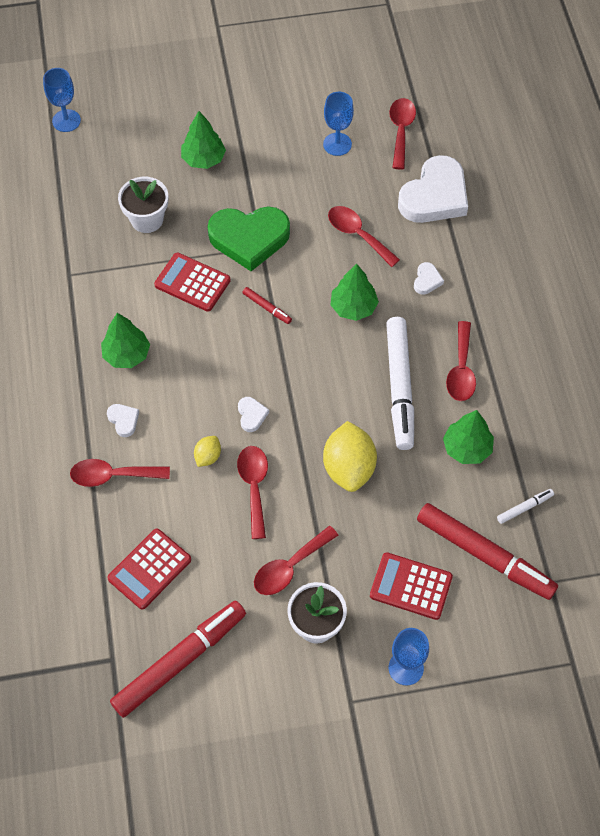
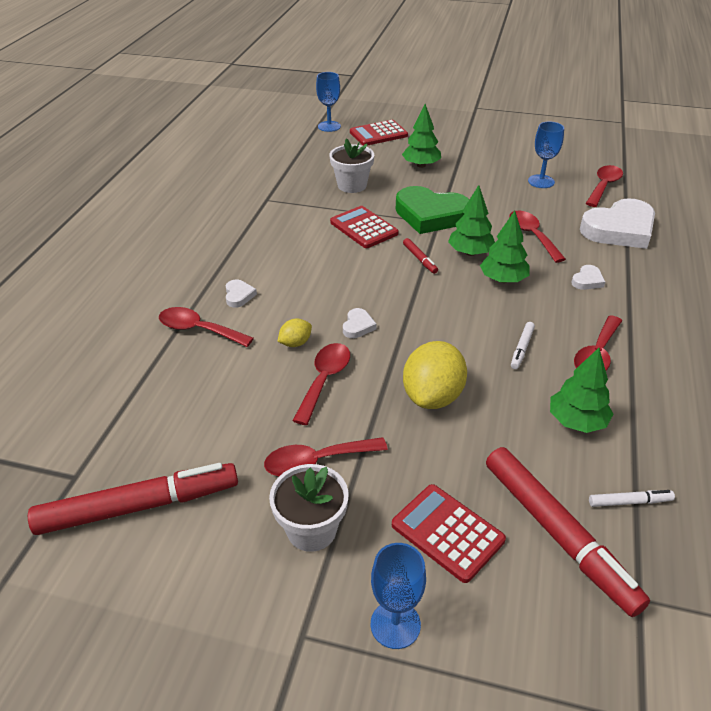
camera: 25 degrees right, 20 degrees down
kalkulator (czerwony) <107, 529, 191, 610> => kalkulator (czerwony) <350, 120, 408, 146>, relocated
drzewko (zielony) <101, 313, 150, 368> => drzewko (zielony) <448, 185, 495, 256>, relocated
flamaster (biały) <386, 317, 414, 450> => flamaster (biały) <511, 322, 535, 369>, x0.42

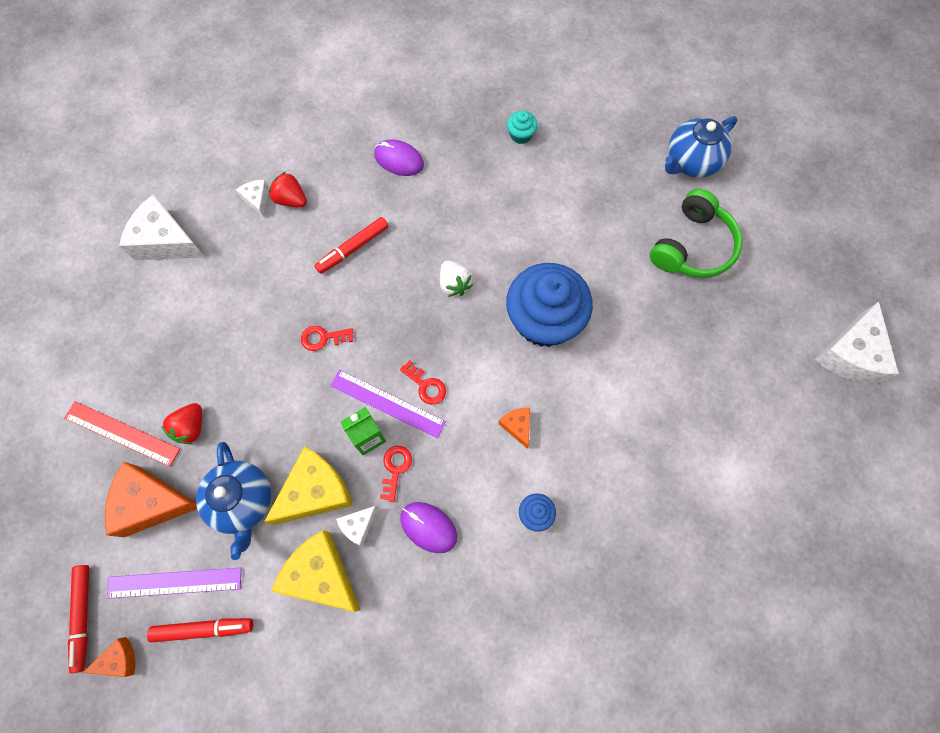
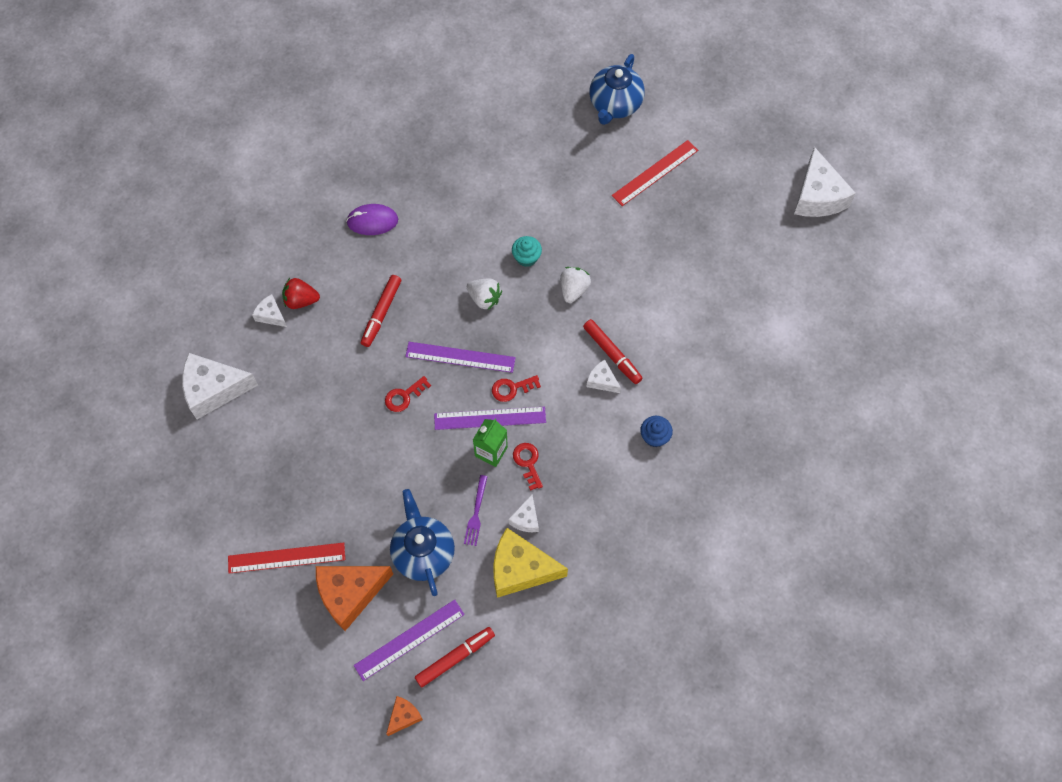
camera: 30 degrees left, 5 degrees down
imbryk (niebieski) <196, 442, 271, 560> => imbryk (niebieski) <390, 489, 455, 596>, 150 degrees counterclockwise
nothing => linijka (fioletowy) <405, 342, 516, 373>
ser (żółty) <264, 446, 353, 525> => widelec (fioletowy) <464, 475, 488, 546>
klucz (czerwony) <400, 360, 446, 405> => klucz (czerwony) <492, 375, 541, 402>, 150 degrees clockwise
muffinka (turkusowy) <507, 111, 538, 144> => muffinka (turkusowy) <512, 236, 542, 267>, relocated
muffinka (niebieski) <506, 263, 593, 347> => truskawka (biały) <560, 267, 591, 303>
flamaster (czerwony) <68, 565, 89, 674> => flamaster (czerwony) <583, 319, 642, 384>, relocated
ser (pomarańczowy) <498, 408, 530, 449> => ser (biały) <587, 360, 621, 393>
słuchawki (zielony) <650, 189, 743, 278> => linijka (czerwony) <612, 140, 698, 206>
truskawka (czerwony) <161, 403, 202, 444> => nothing
myszka (fioletowy) <400, 502, 457, 553> => nothing

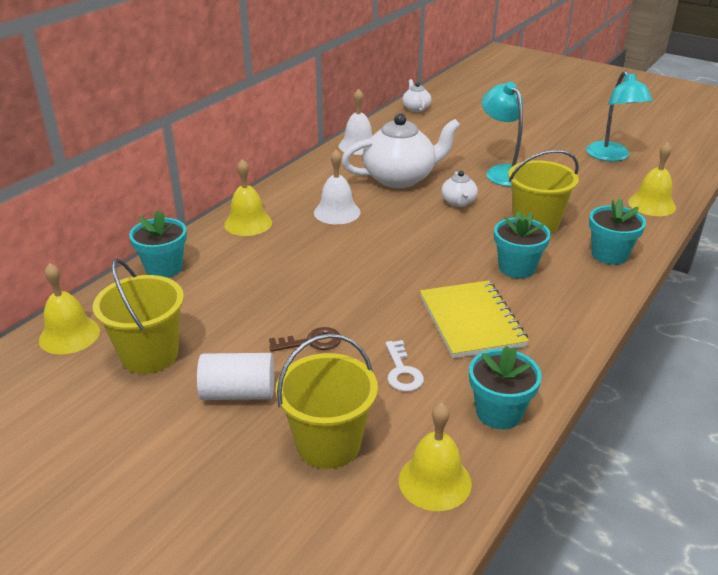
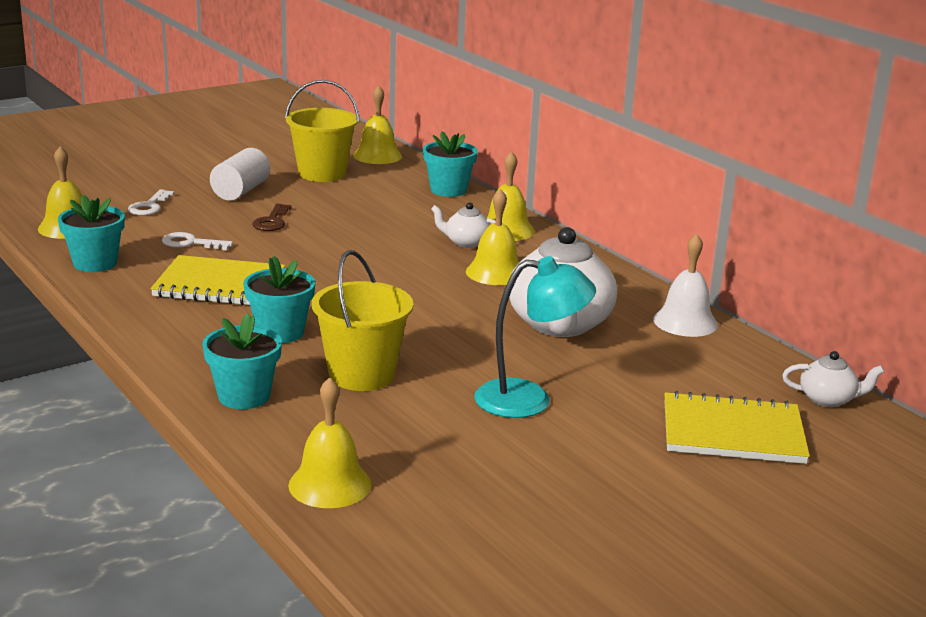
camera: 110 degrees right, 10 degrees down
wiadro (żółty) <276, 333, 378, 469> => klucz (biały) <128, 189, 174, 216>
imbryk (biały) <441, 171, 478, 207> => imbryk (biały) <431, 202, 495, 248>, relocated
dzwonek (biały) <314, 149, 360, 224> => dzwonek (żółty) <466, 189, 519, 285>
nothing => zeszyt (żółty) <664, 391, 810, 464>
lampka (turkusowy) <586, 70, 653, 161> => nothing

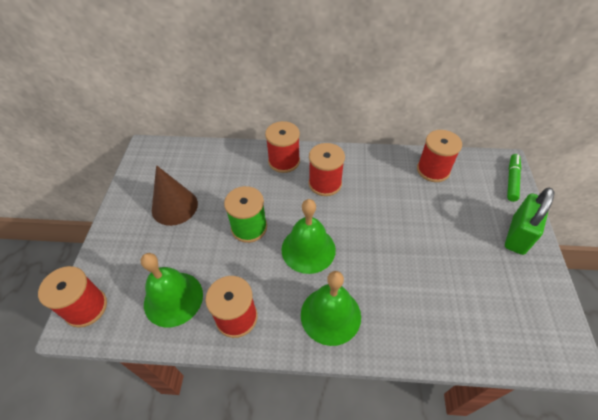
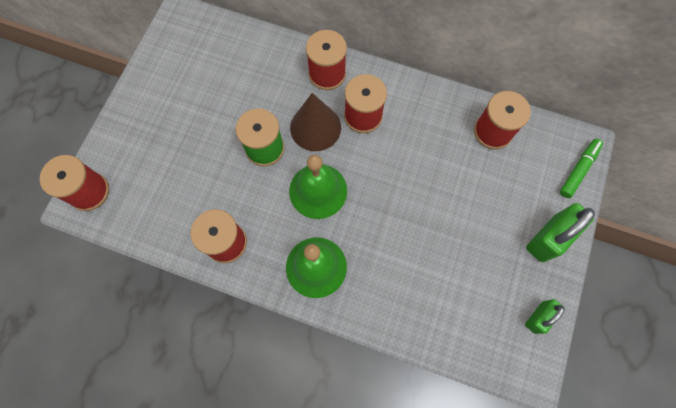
camera: 15 degrees right, 20 degrees up
stożek (brązowy) <152, 165, 198, 226> => stożek (brązowy) <290, 93, 341, 151>, relocated
nothing => kłódka (zielony) <525, 299, 565, 334>
dzwonek (zielony) <141, 253, 203, 327> => nothing

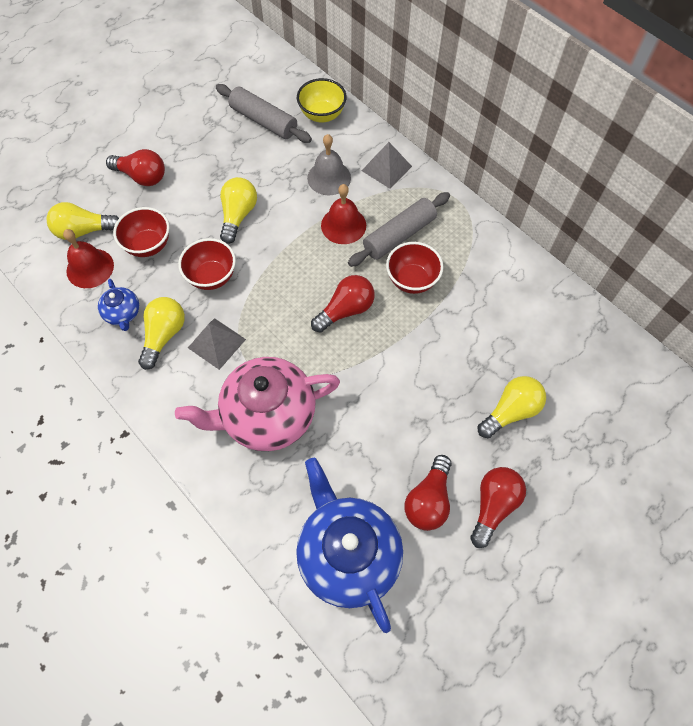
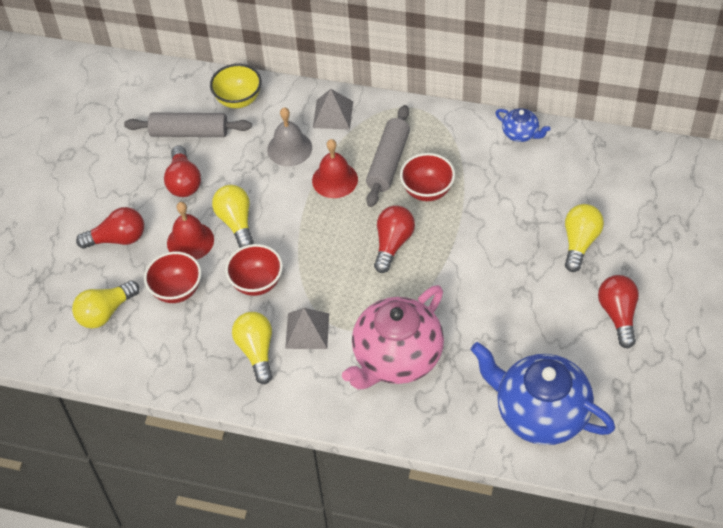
camera: 30 degrees left, 10 degrees down
żarówka (czerwony) <405, 455, 451, 531> => żarówka (czerwony) <164, 146, 201, 197>, relocated
dzwonek (czerwony) <63, 229, 114, 288> => dzwonek (czerwony) <167, 202, 214, 260>, relocated
imbryk (niebieski) <98, 279, 139, 331> => imbryk (niebieski) <495, 108, 551, 142>, relocated

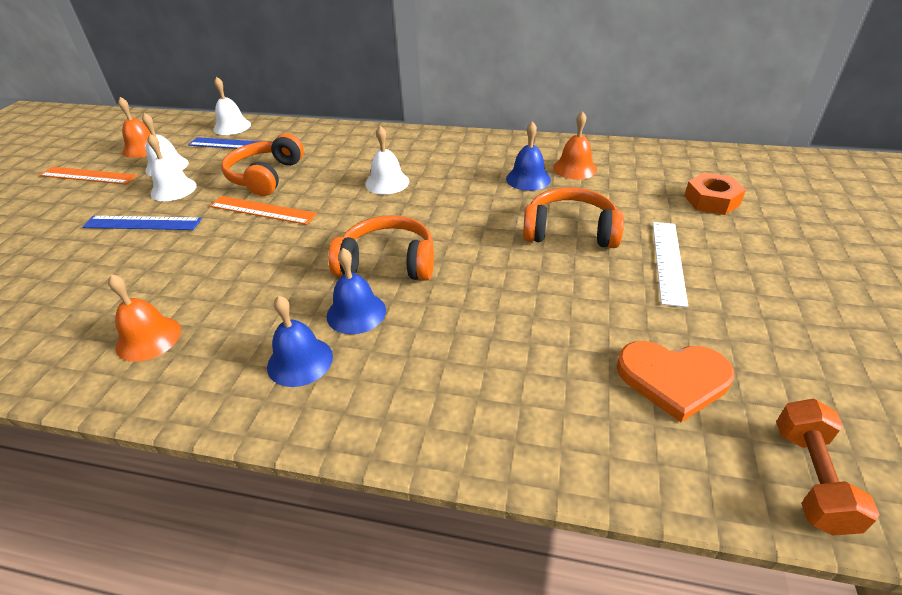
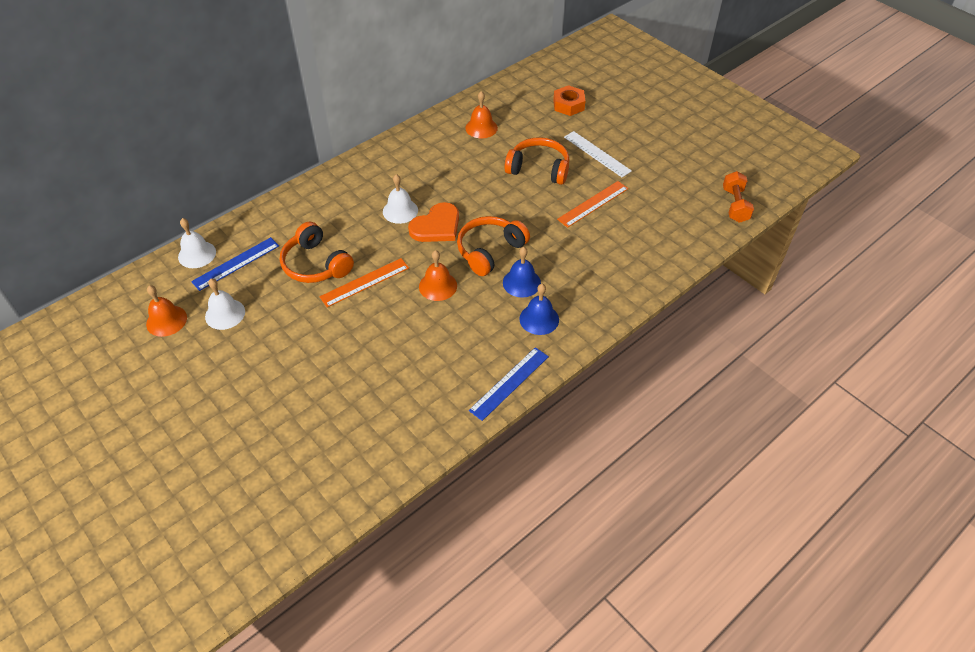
camera: 55 degrees left, 10 degrees up
serce (pomarańczowy) <617, 341, 734, 422> => serce (pomarańczowy) <408, 202, 459, 242>, relocated
dzwonek (pomarańczowy) <108, 274, 181, 362> => dzwonek (pomarańczowy) <419, 250, 457, 301>, relocated
linijka (niebieski) <82, 216, 202, 230> => linijka (niebieski) <469, 347, 549, 421>, relocated
słuchawki (pomarańczowy) <523, 187, 624, 248> => słuchawki (pomarańczowy) <505, 137, 569, 185>, 60 degrees clockwise
linijka (pomarańczowy) <40, 167, 138, 184> => linijka (pomarańczowy) <557, 181, 628, 228>, relocated
hantel (pomarańczowy) <776, 398, 880, 536> => hantel (pomarańczowy) <723, 171, 754, 223>, 45 degrees clockwise
dzwonek (biały) <147, 134, 197, 201> => nothing
dzwonek (niebieski) <506, 121, 551, 191> => nothing

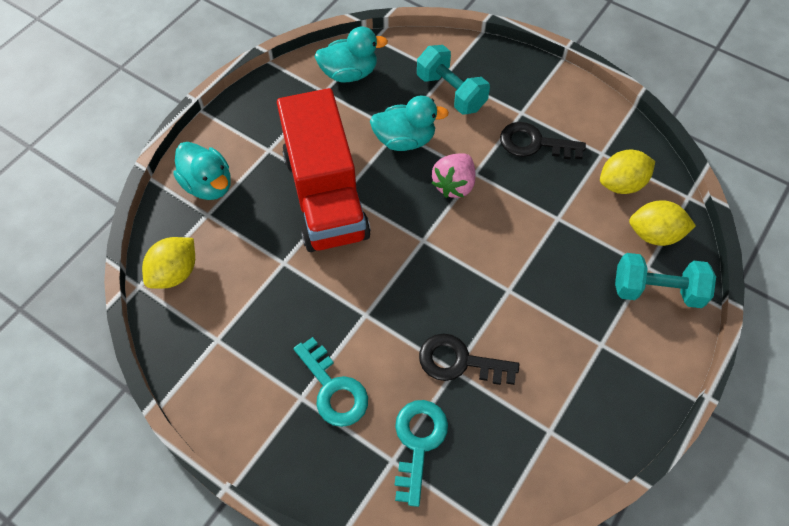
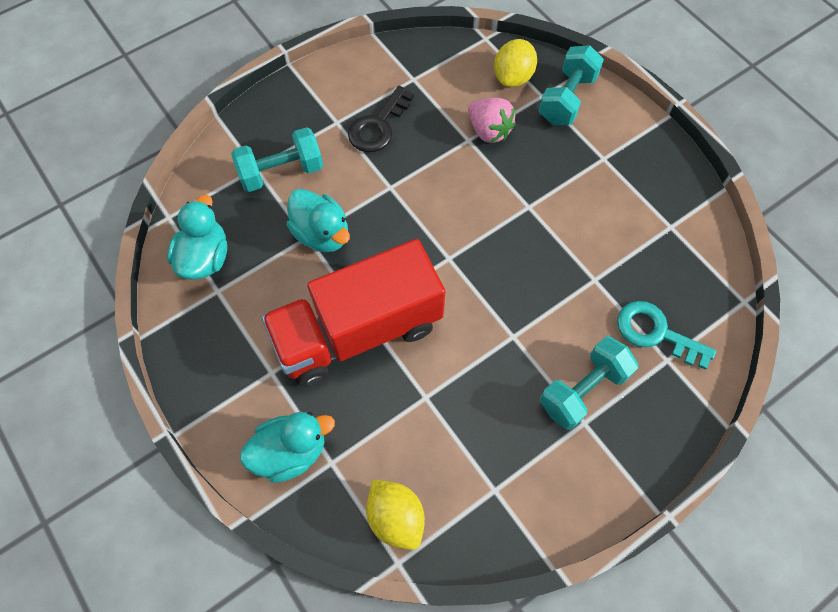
camera: 70 degrees left, 5 degrees up
ciężarówka (czerwony) <277, 88, 371, 252> => ciężarówka (czerwony) <262, 239, 445, 387>, 150 degrees clockwise
kaczka (turkusowy) <370, 95, 449, 151> => kaczka (turkusowy) <287, 189, 350, 252>, 120 degrees clockwise
truskawka (różowy) <432, 153, 476, 198> => truskawka (różowy) <468, 98, 516, 143>, relocated
klucz (turkusowy) <294, 337, 368, 427> => hantel (turkusowy) <540, 336, 638, 430>
klucz (czarny) <419, 334, 519, 385> => nothing
cytryna (żółty) <600, 150, 655, 194> => nothing

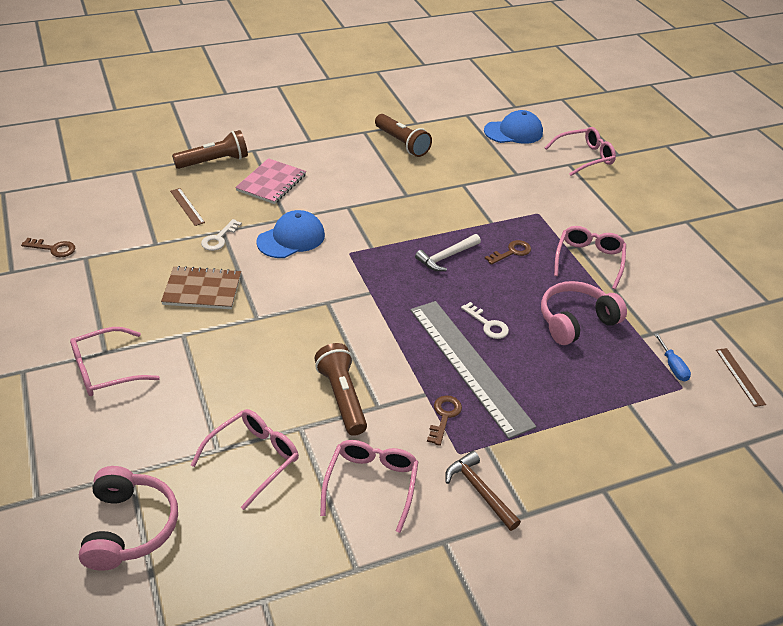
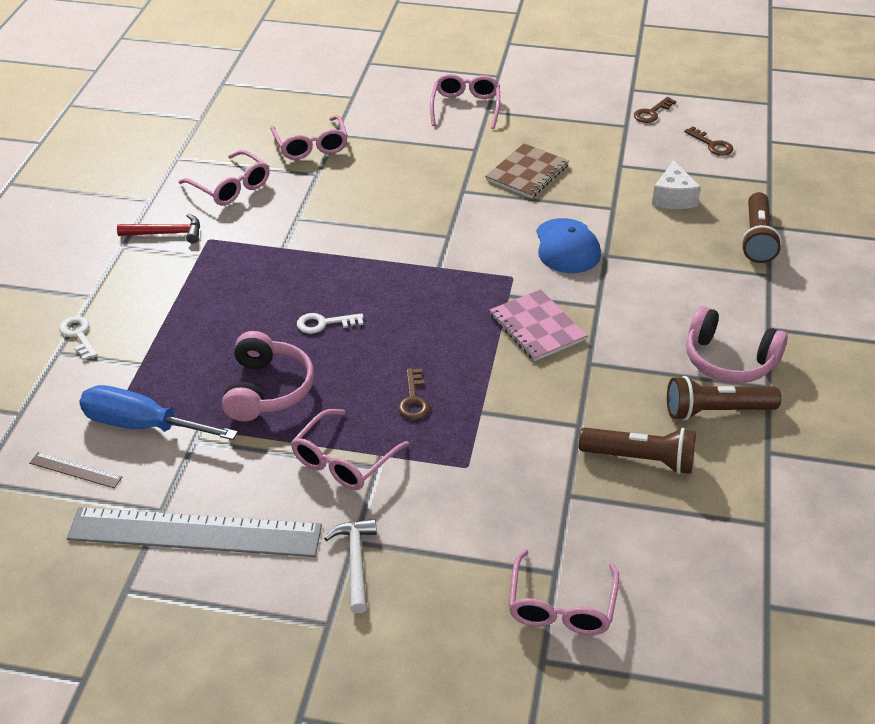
camera: 125 degrees right, 0 degrees up
klucz (biały) <201, 219, 242, 251> => klucz (biały) <59, 316, 98, 361>, relocated
linijka (szary) <410, 301, 536, 439> => linijka (szary) <67, 507, 322, 557>, relocated
śrubokręt (niebieski) <654, 333, 691, 382> => śrubokręt (niebieski) <79, 385, 238, 440>, x2.11
młotek (brązowy) <445, 451, 521, 531> => młotek (czerwony) <117, 214, 200, 243>
okulary (różowy) <554, 226, 626, 289> => okulary (różowy) <291, 409, 409, 490>, 75 degrees clockwise
młotek (biały) <415, 234, 481, 271> => młotek (biały) <324, 519, 377, 613>, relocated
zeszyt (różowy) <235, 158, 306, 204> => zeszyt (różowy) <489, 289, 588, 361>, relocated
latarka (brązowy) <314, 343, 367, 436> => latarka (brązowy) <579, 428, 696, 474>, relocated
linijka (brązowy) <170, 188, 205, 226> => ser (biały) <652, 160, 701, 209>
klucz (brązowy) <427, 396, 462, 446> => klucz (brązowy) <684, 127, 733, 156>, relocated
słuchawki (różowy) <79, 466, 178, 571> => słuchawki (różowy) <686, 306, 788, 383>, relocated
czapka (niebieski) <484, 110, 543, 144> => nothing

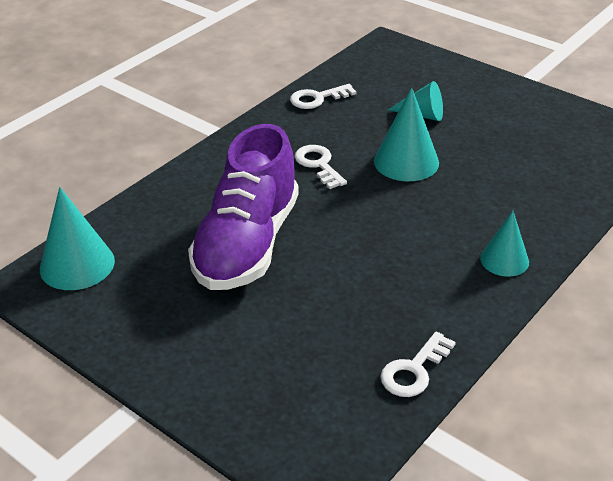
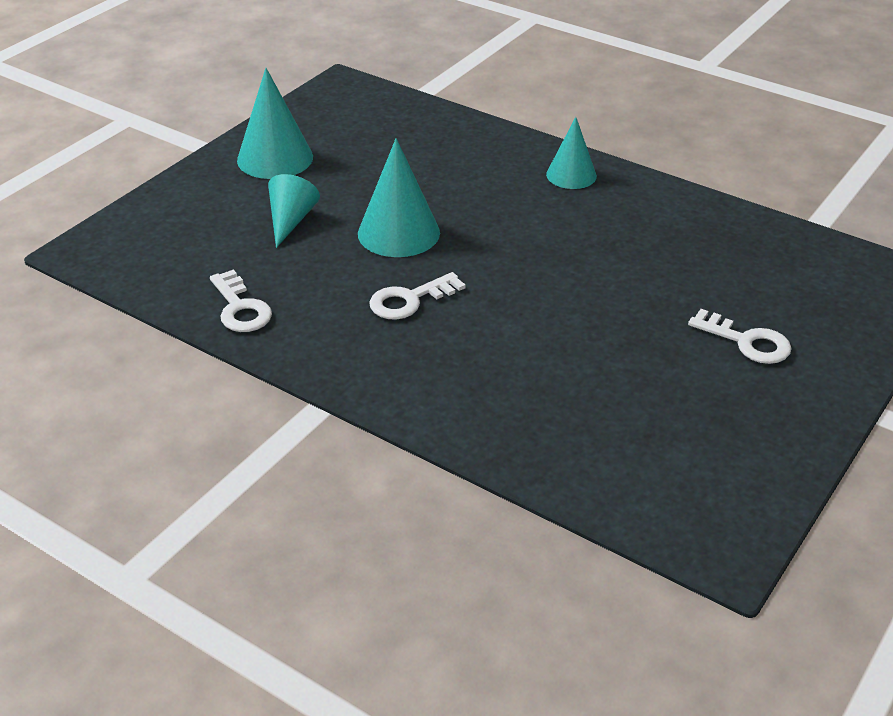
camera: 95 degrees left, 0 degrees up
stożek (turkusowy) <40, 187, 115, 290> => stożek (turkusowy) <237, 68, 313, 179>, relocated
klucz (biały) <380, 332, 456, 397> => klucz (biały) <688, 309, 792, 364>, relocated
but (fioletowy) <188, 124, 299, 290> => nothing

